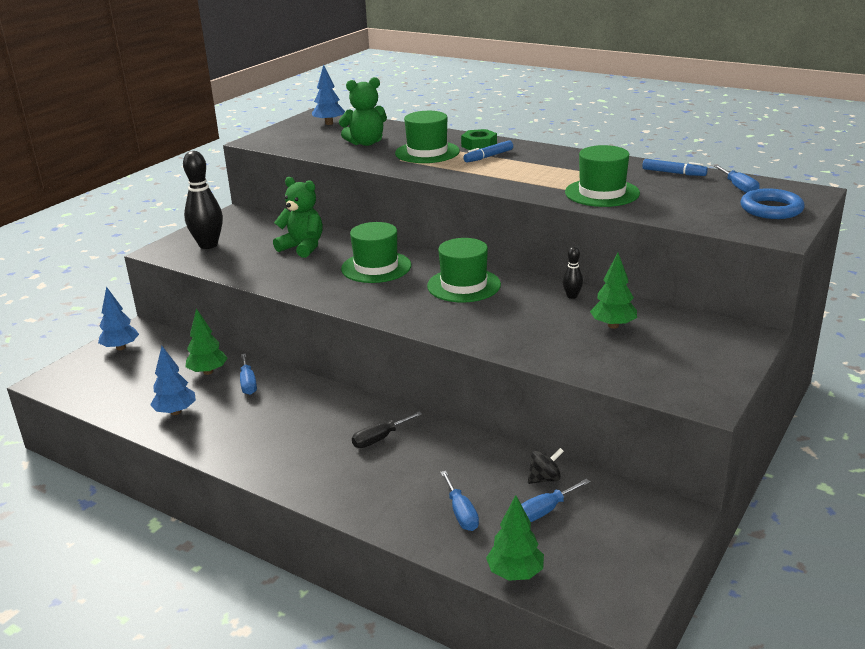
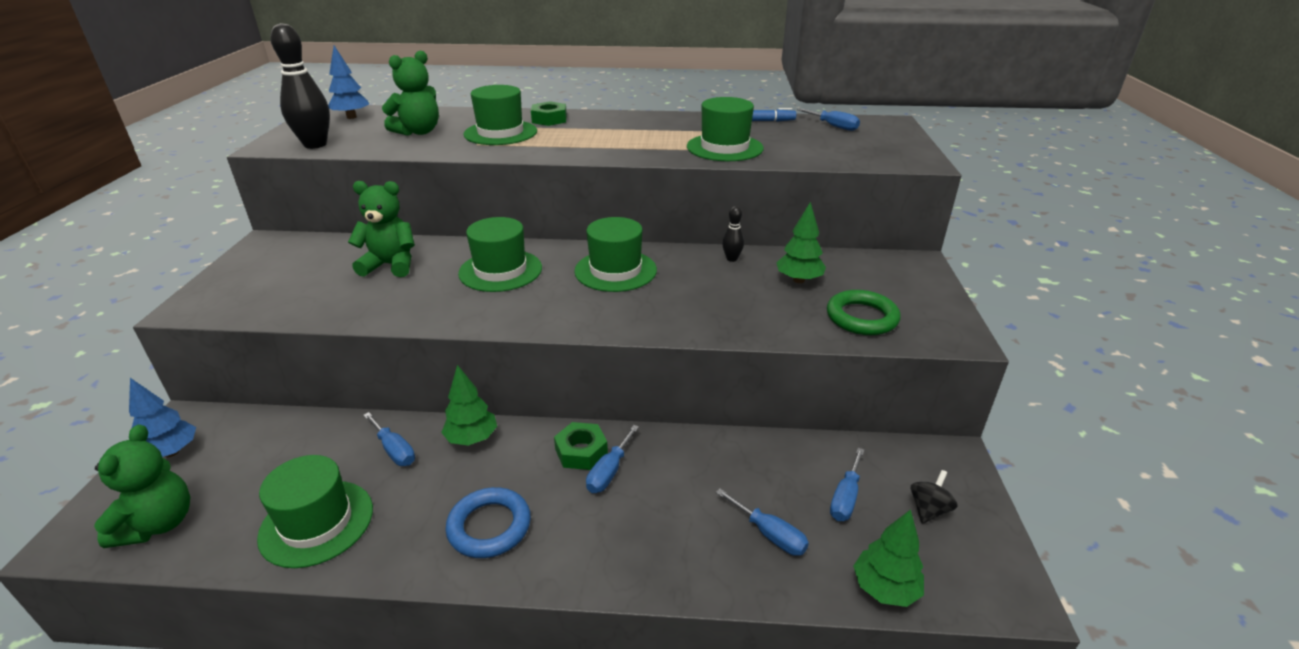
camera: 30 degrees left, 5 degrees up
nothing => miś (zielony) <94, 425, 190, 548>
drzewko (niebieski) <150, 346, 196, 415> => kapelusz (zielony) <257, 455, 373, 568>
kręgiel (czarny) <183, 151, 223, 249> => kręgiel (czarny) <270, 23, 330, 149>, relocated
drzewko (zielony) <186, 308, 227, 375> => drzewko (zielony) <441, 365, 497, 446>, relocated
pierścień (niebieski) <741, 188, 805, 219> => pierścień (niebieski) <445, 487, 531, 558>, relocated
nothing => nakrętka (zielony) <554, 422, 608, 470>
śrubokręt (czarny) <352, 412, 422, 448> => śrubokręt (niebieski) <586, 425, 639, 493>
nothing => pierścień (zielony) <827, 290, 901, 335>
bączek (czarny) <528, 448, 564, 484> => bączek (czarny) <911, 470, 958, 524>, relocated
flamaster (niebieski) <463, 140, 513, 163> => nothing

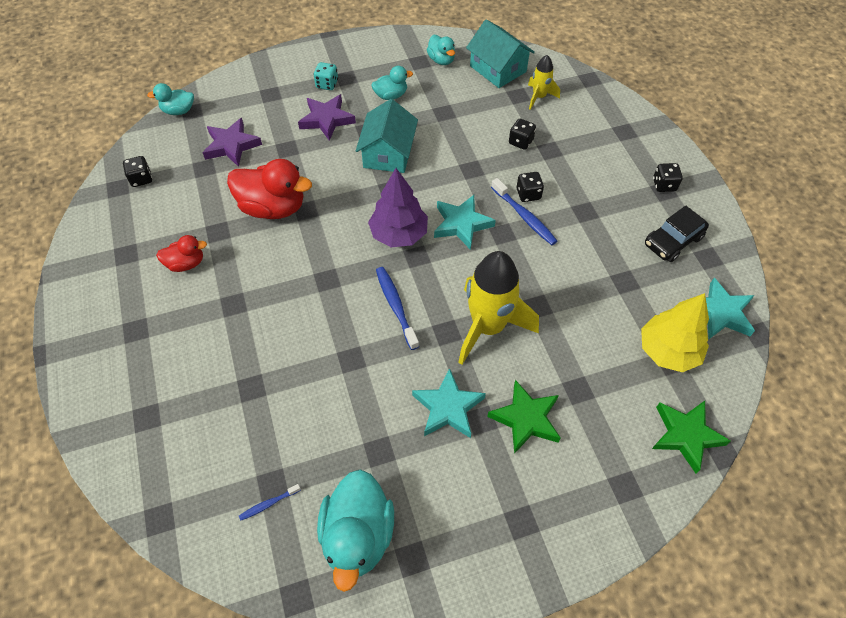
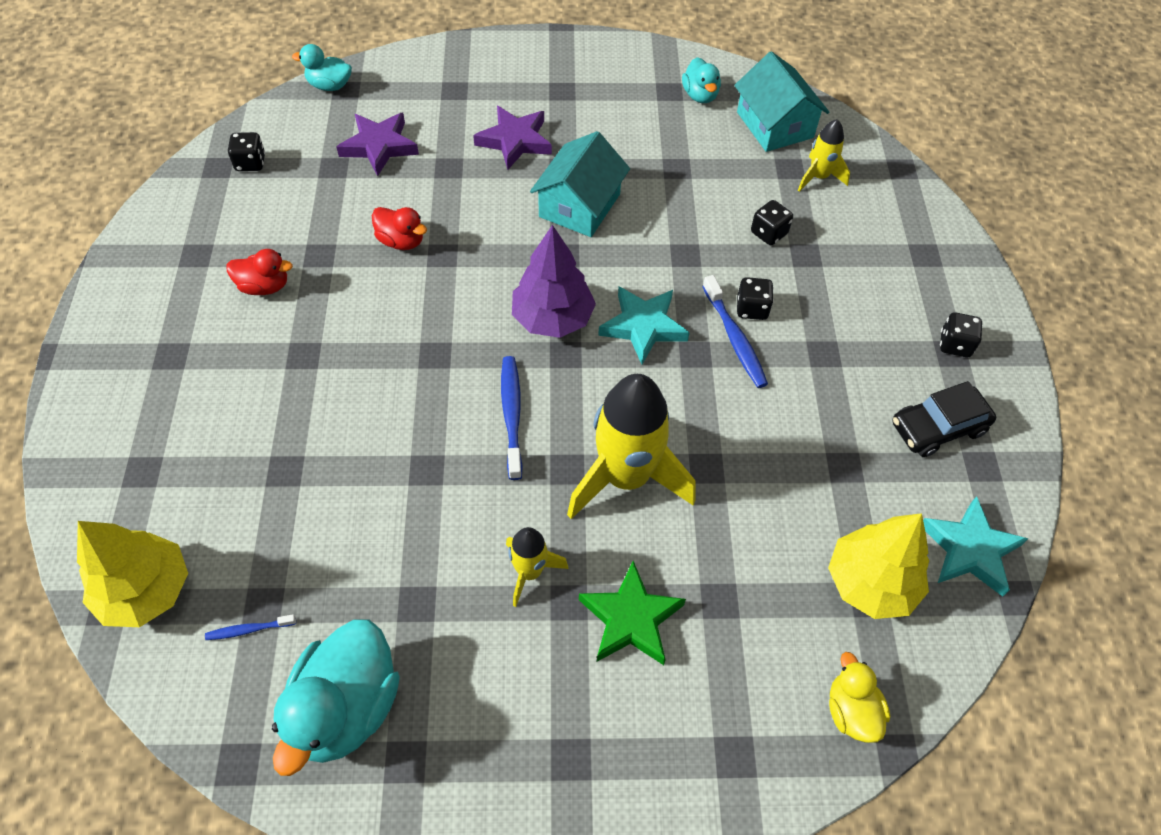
camera: 15 degrees right, 0 degrees up
nothing => drzewko (żółty) <77, 521, 188, 627>
kaczka (czerwony) <227, 159, 312, 219> => kaczka (czerwony) <372, 207, 427, 250>, x0.54
gwiazda (turkusowy) <412, 368, 486, 438> => rakieta (żółty) <506, 527, 569, 607>
gwiazda (zielony) <652, 401, 731, 474> => kaczka (żółty) <829, 652, 890, 743>
kostka do gry (turkusowy) <313, 62, 338, 90> => nothing
kaczka (turkusowy) <371, 66, 413, 100> => nothing

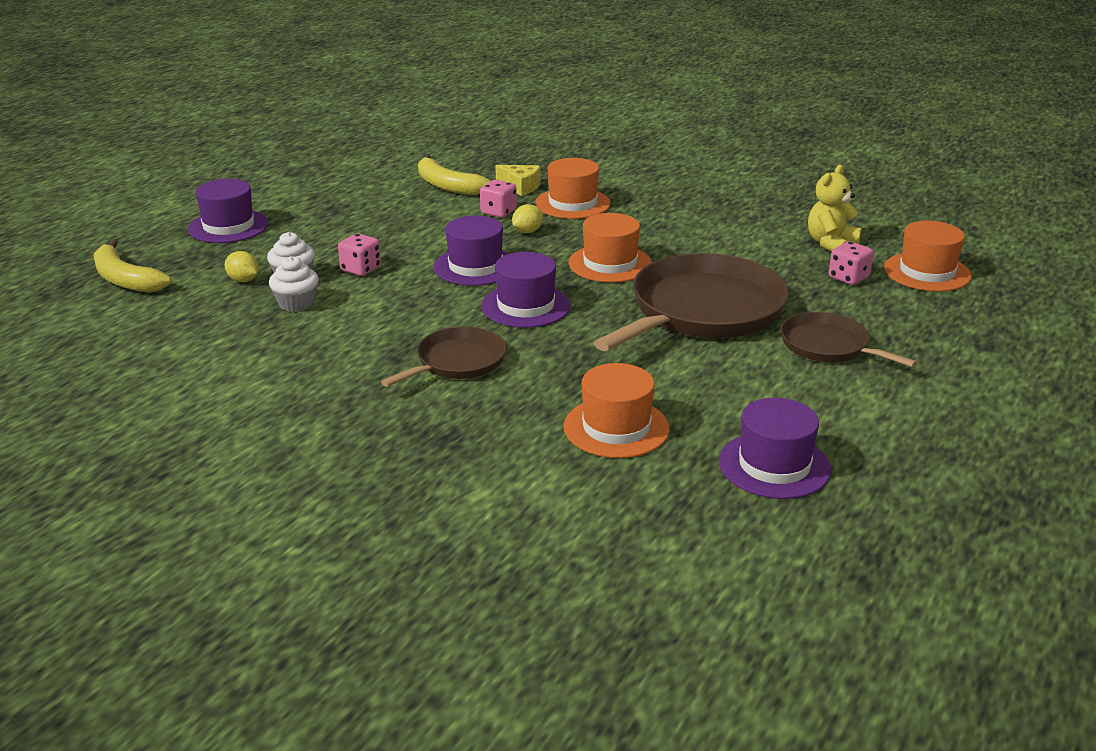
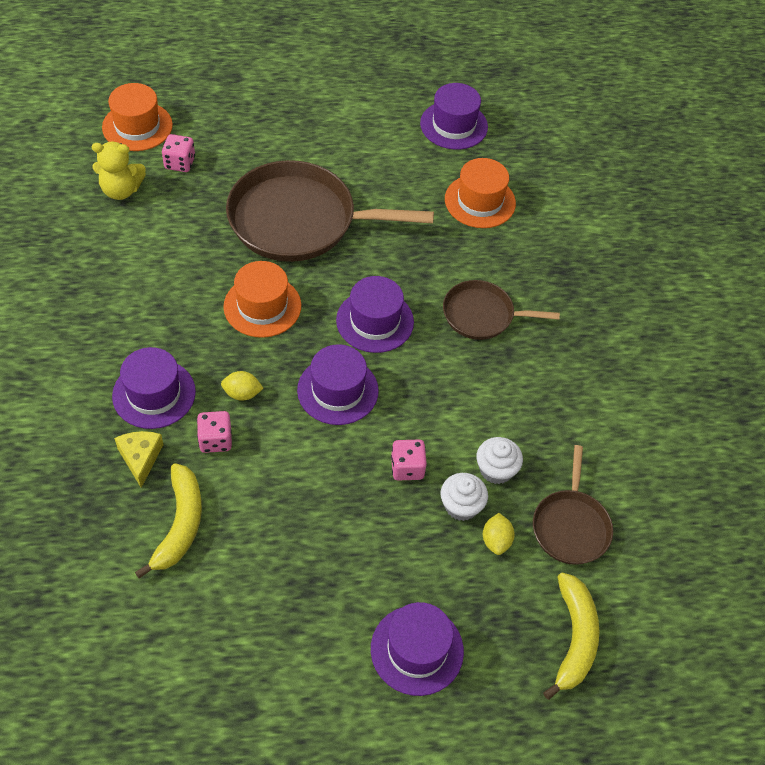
camera: 130 degrees left, 25 degrees up
kapelusz (pomarańczowy) <535, 158, 611, 219> => kapelusz (fioletowy) <112, 347, 196, 429>
patelnia (brązowy) <781, 312, 917, 367> => patelnia (brązowy) <533, 445, 613, 565>, relocated

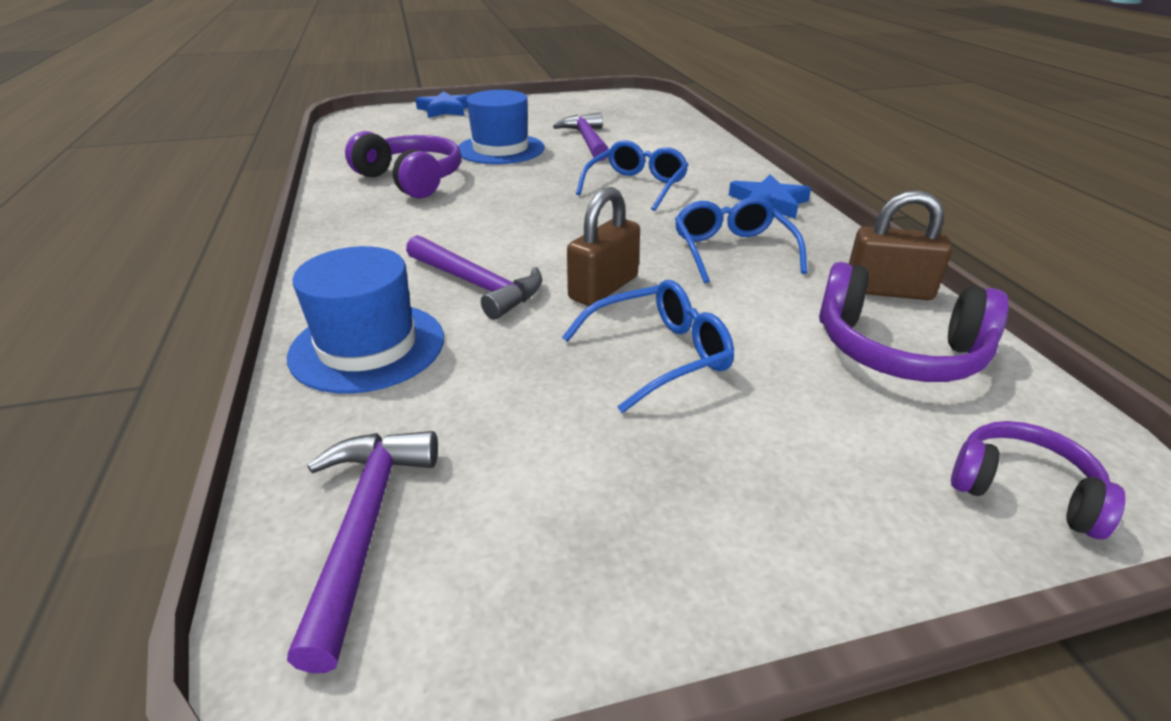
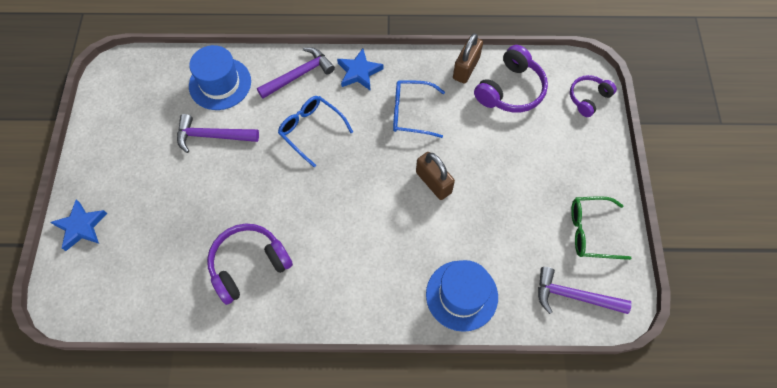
camera: 75 degrees left, 30 degrees up
kapelusz (niebieski) <458, 90, 544, 164> => kapelusz (niebieski) <189, 45, 251, 110>, relocated
młotek (fioletowy) <406, 235, 543, 320> => młotek (fioletowy) <257, 47, 335, 99>, relocated
nothing => okulary (zielony) <571, 196, 632, 260>
okulary (niebieski) <562, 280, 734, 413> => nothing

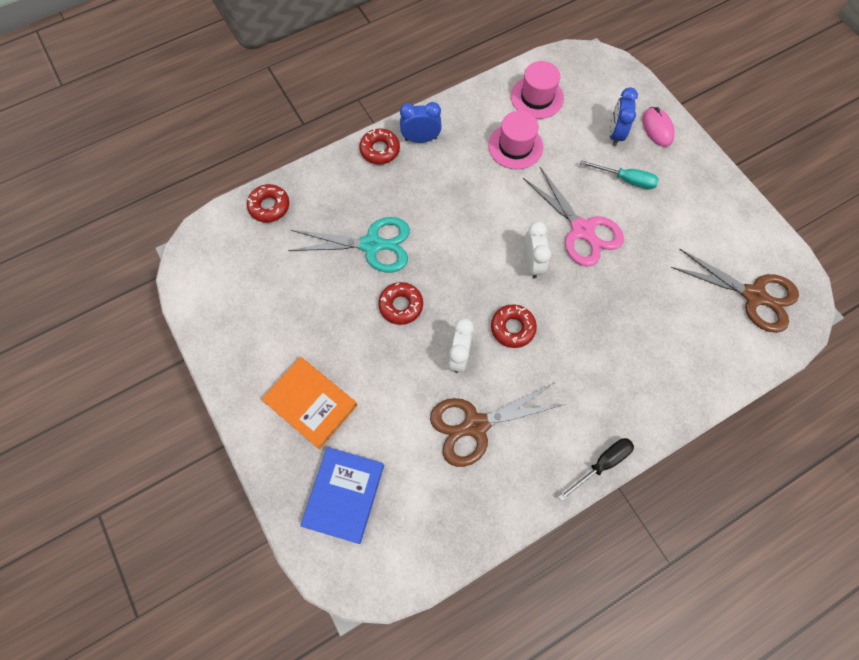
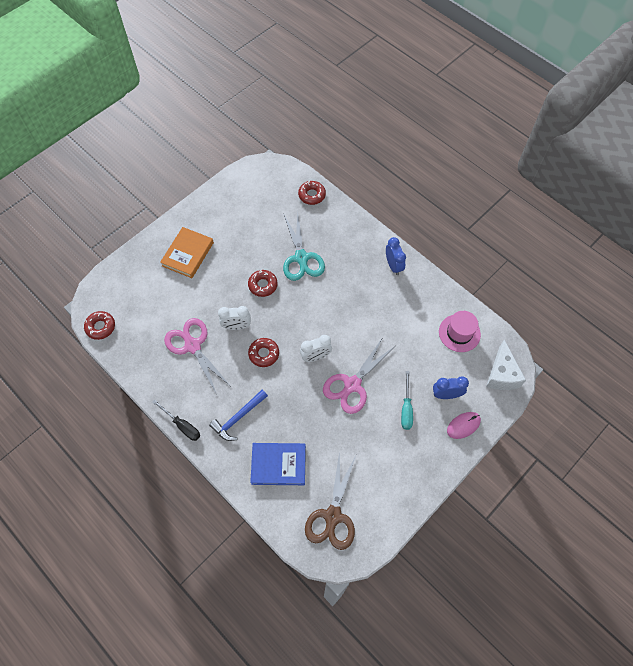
camera: 75 degrees right, 5 degrees down
donut (czerwony) <359, 128, 400, 164> => donut (czerwony) <84, 311, 115, 340>, relocated
nożyczki (brązowy) <430, 383, 565, 467> => nożyczki (różowy) <164, 318, 229, 393>
nothing => młotek (niebieski) <209, 390, 268, 441>
książka (niebieski) <301, 447, 384, 544> => książka (niebieski) <250, 443, 306, 485>, relocated
nothing => ser (biały) <486, 340, 526, 390>
kapelusz (różowy) <488, 111, 543, 169> => nothing

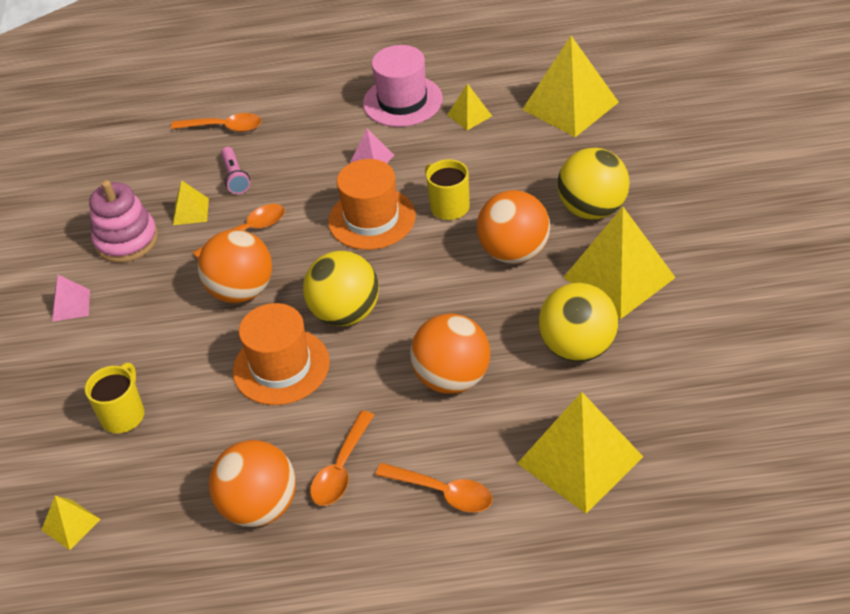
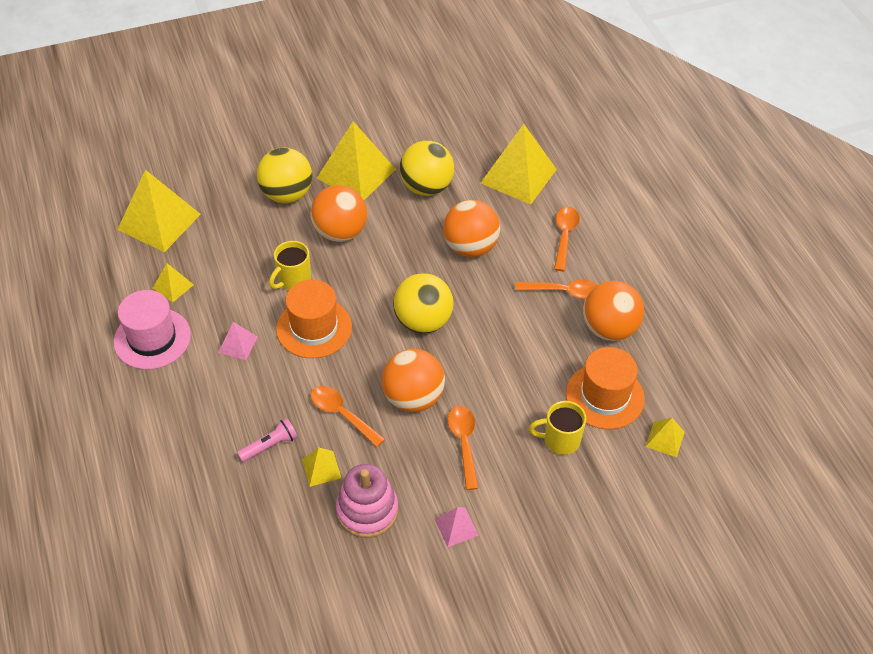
camera: 110 degrees left, 5 degrees up
łyżka (pomarańczowy) <171, 113, 262, 132> => łyżka (pomarańczowy) <448, 406, 478, 490>, relocated
kapelusz (pomarańczowy) <233, 303, 330, 405> => kapelusz (pomarańczowy) <566, 347, 645, 429>, relocated

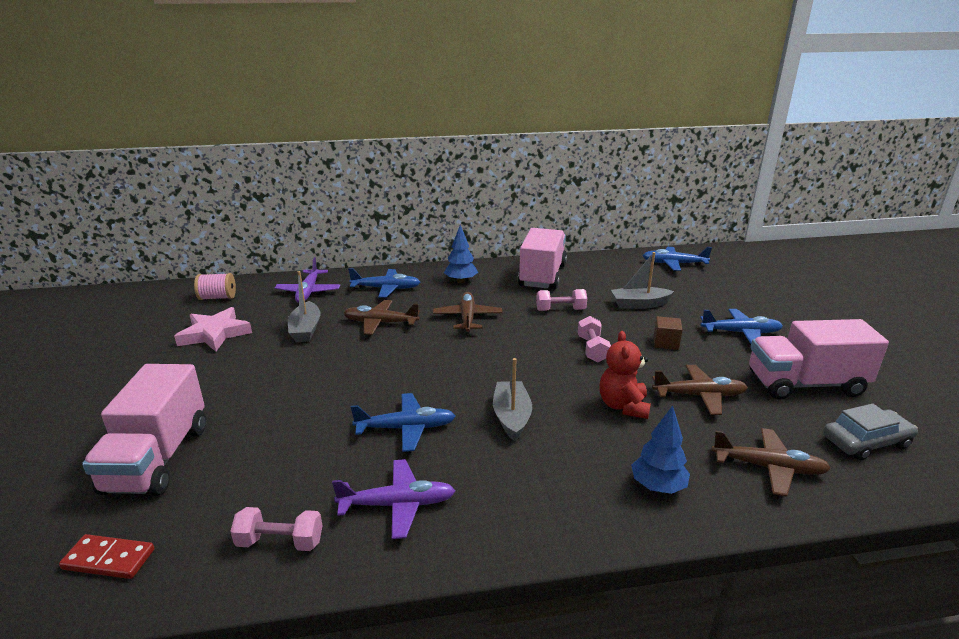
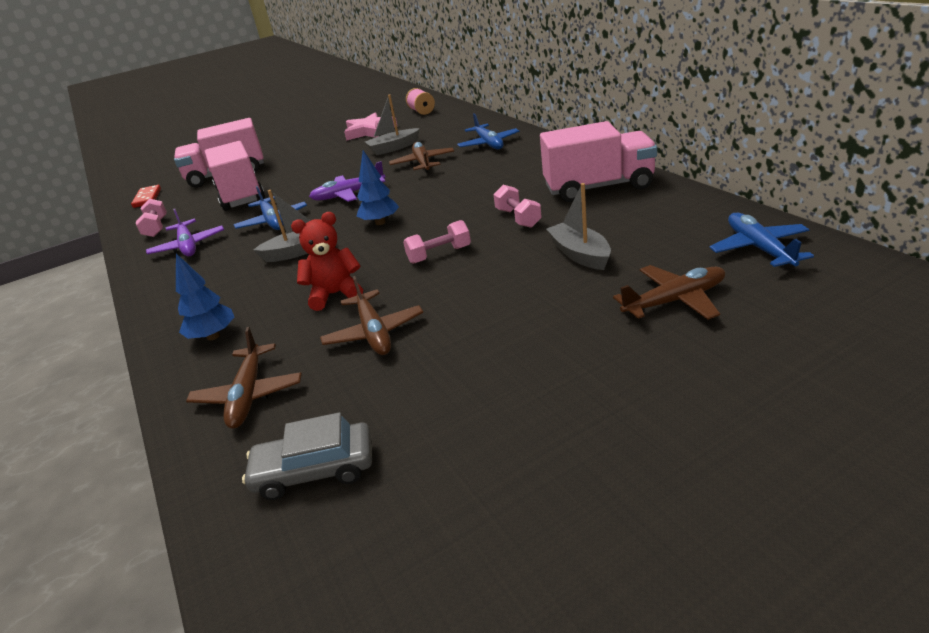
camera: 75 degrees right, 5 degrees up
ciężarówka (różowy) <749, 319, 889, 400> => ciężarówka (różowy) <205, 141, 265, 211>, relocated
samochód (szary) <823, 404, 918, 460> => samochód (szary) <242, 412, 372, 500>, 120 degrees clockwise
samolot (fioletowy) <275, 257, 340, 303> => samolot (fioletowy) <309, 161, 386, 202>, relocated
drzewko (niebieski) <444, 225, 478, 283> => drzewko (niebieski) <357, 150, 399, 225>, relocated
samolot (brązowy) <433, 292, 502, 332> => samolot (brązowy) <613, 265, 725, 320>, relocated
sześcian (brązowy) <654, 316, 682, 350> => nothing
samolot (niebieski) <700, 309, 783, 344> => nothing

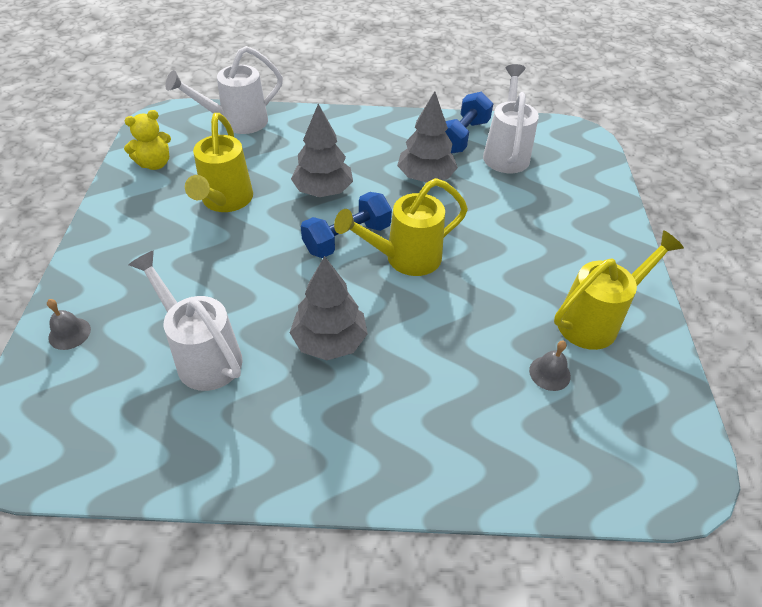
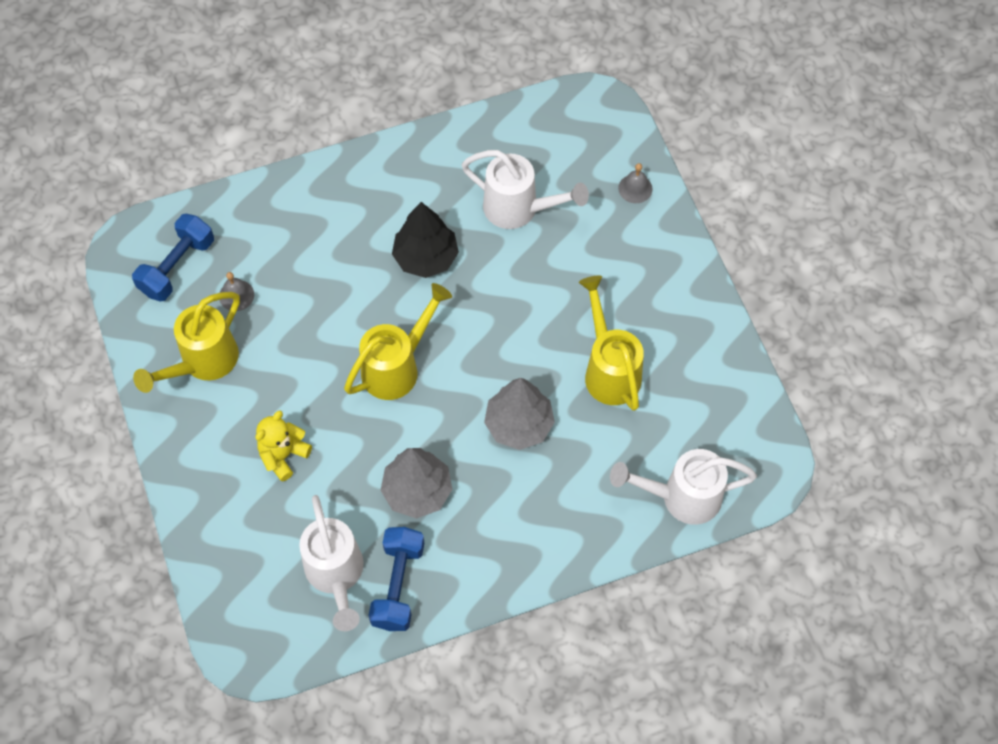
camera: 160 degrees right, 15 degrees up
hantel (niebieski) <301, 192, 392, 258> => hantel (niebieski) <132, 214, 214, 302>, relocated
miś (żółty) <124, 110, 171, 170> => miś (żółty) <255, 410, 312, 482>, relocated
drzewko (szary) <290, 256, 368, 360> => drzewko (czarny) <392, 202, 459, 278>
konewka (biały) <165, 46, 283, 134> => konewka (biały) <610, 449, 757, 525>, 135 degrees counterclockwise

